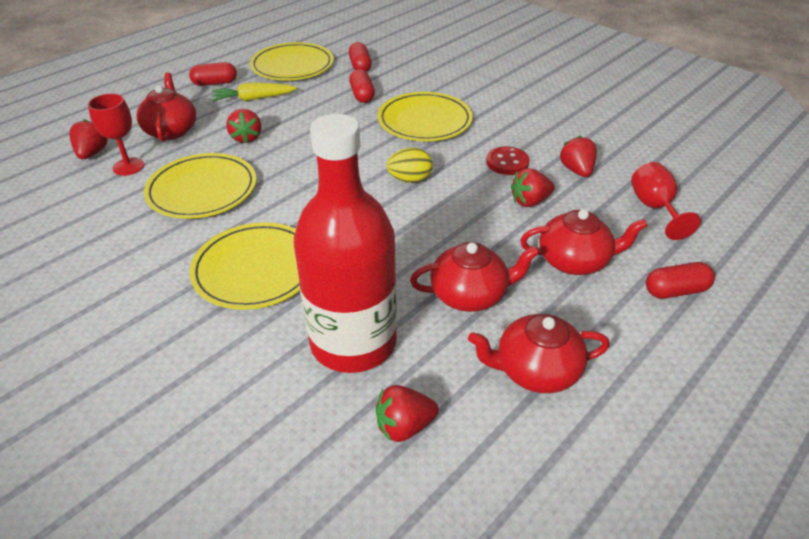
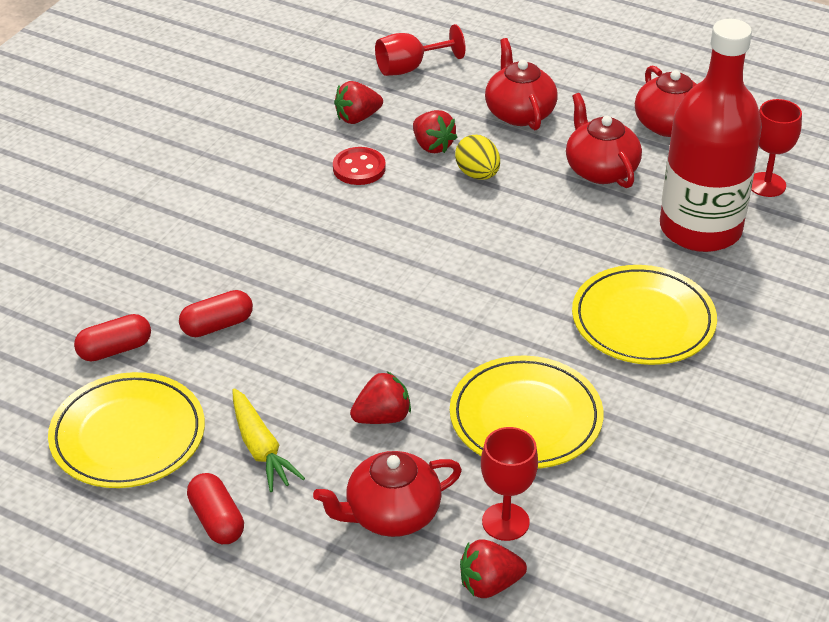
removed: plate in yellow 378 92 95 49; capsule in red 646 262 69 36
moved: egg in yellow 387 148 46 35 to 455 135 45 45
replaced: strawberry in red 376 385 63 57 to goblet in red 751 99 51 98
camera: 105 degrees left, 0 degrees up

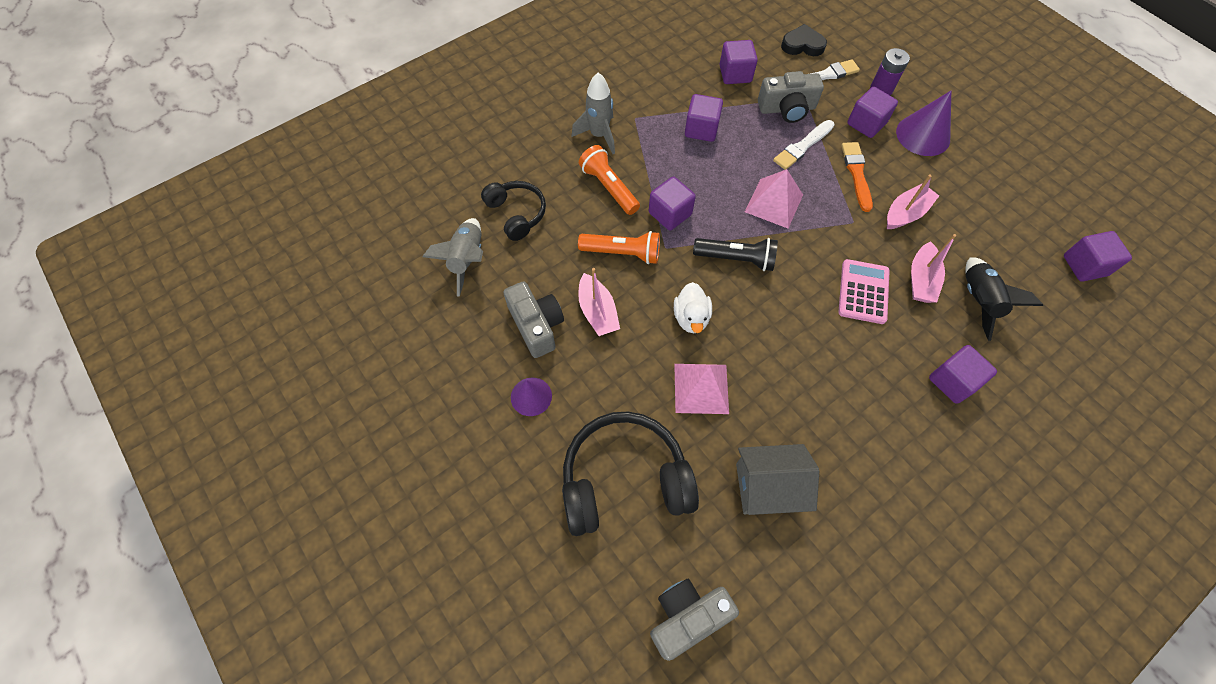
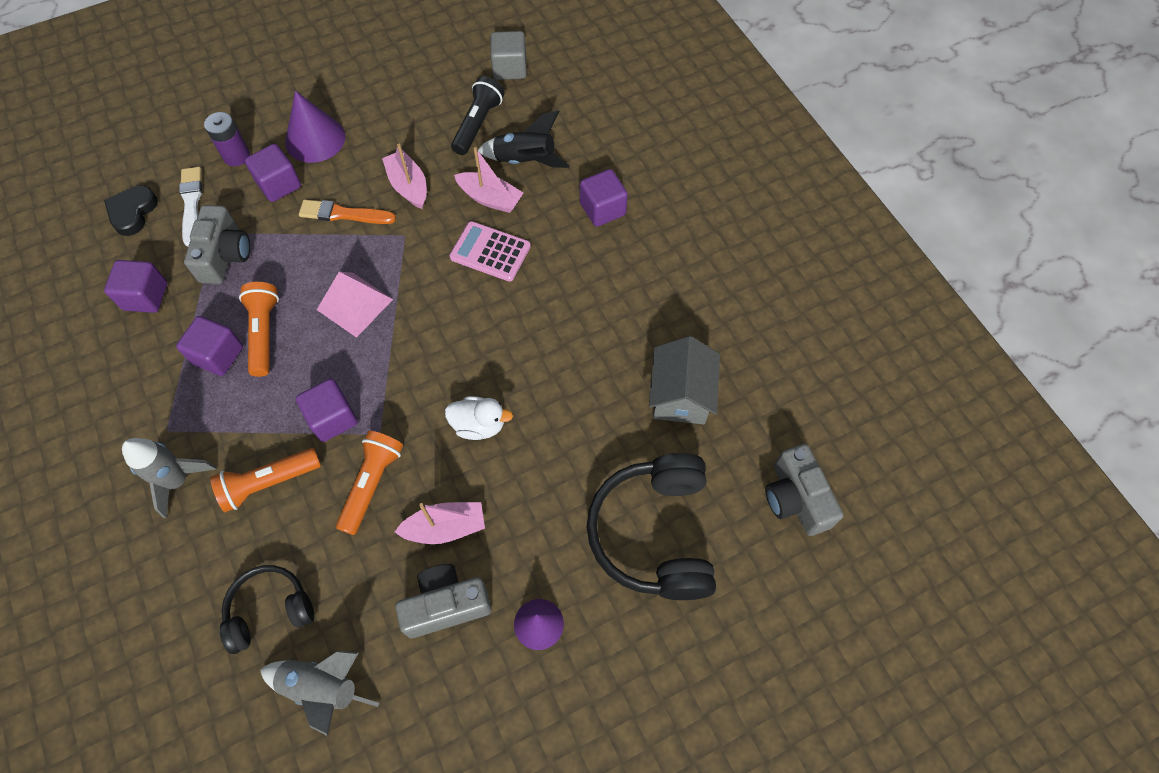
removed: pyramid in pink 674 364 55 50; brush in white 773 120 62 50
added: flashlight in orange 239 282 40 95
moved: flashlight in black 693 238 85 33 to 451 76 53 79
recoloured: cube in purple 1064 231 68 51 to cube in grey 490 31 37 49
camera: 80 degrees left, 0 degrees up

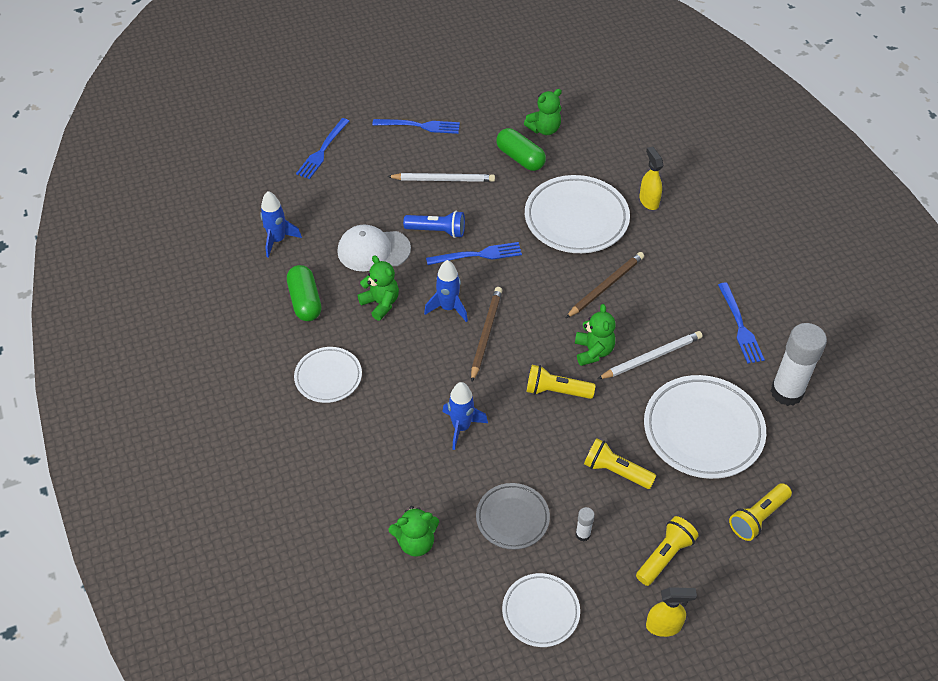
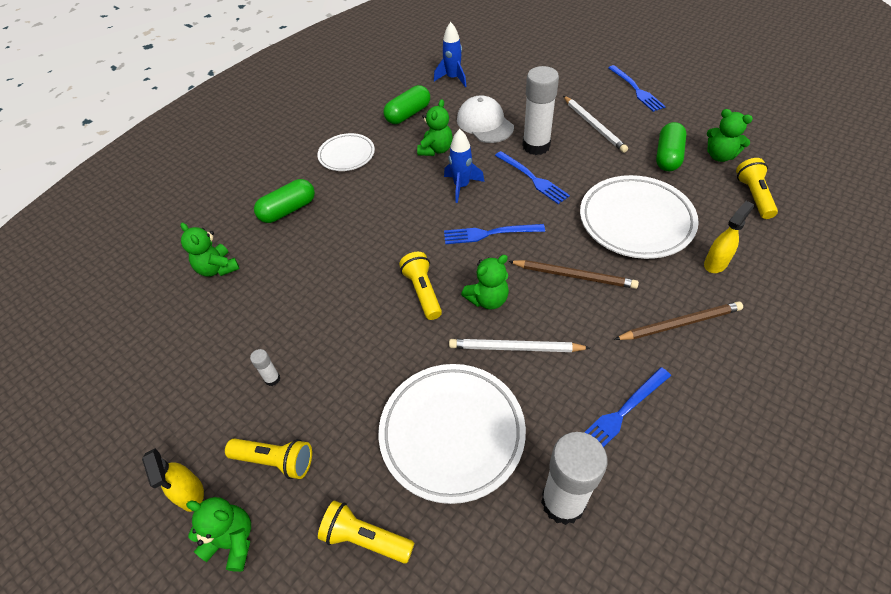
removed: rocket in blue 442 382 46 68; plate in grey 476 483 74 67; plate in white 502 573 78 74
added: teddy bear in green 186 497 65 75; capsule in green 254 179 61 44
moved: fork in blue 296 118 53 61 to 444 224 101 20; pencil in brown 471 287 31 95 to 614 301 129 39; flashlight in yellow 584 438 72 51 to 736 158 42 61
replaced: flashlight in blue 403 211 62 27 to glue stick in white 522 66 37 89
turned: pencil in white 598 331 105 48 = 449 339 141 13 150 degrees clockwise
camera: 65 degrees right, 0 degrees up

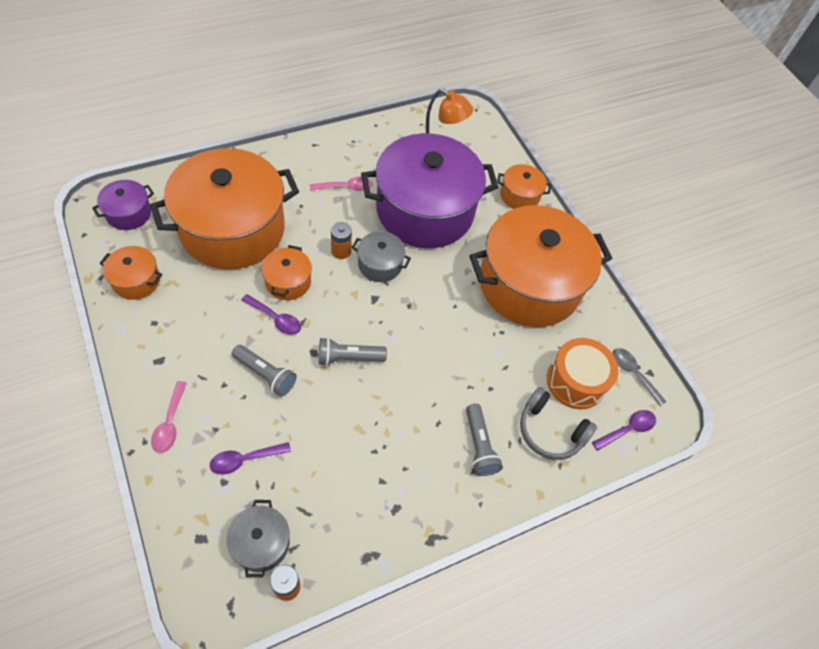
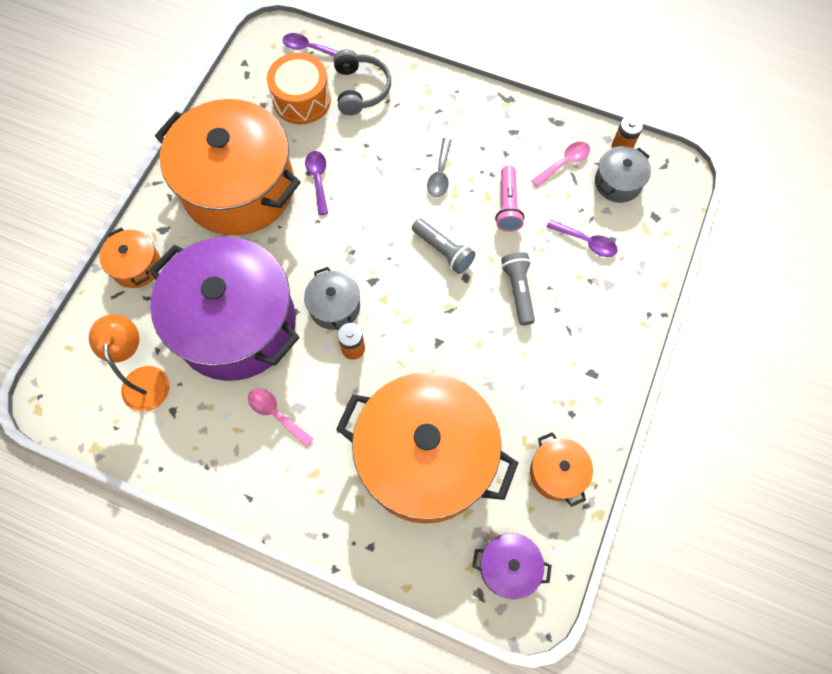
removed: pot in orange 261 245 51 55; flashlight in grey 466 404 37 72
added: flashlight in pink 495 166 30 66
moved: spoon in purple 241 294 60 41 to 305 151 23 64; spoon in grey 613 348 54 58 to 427 138 25 59; spoon in pink 151 381 36 72 to 531 141 59 46
camera: 125 degrees left, 10 degrees up

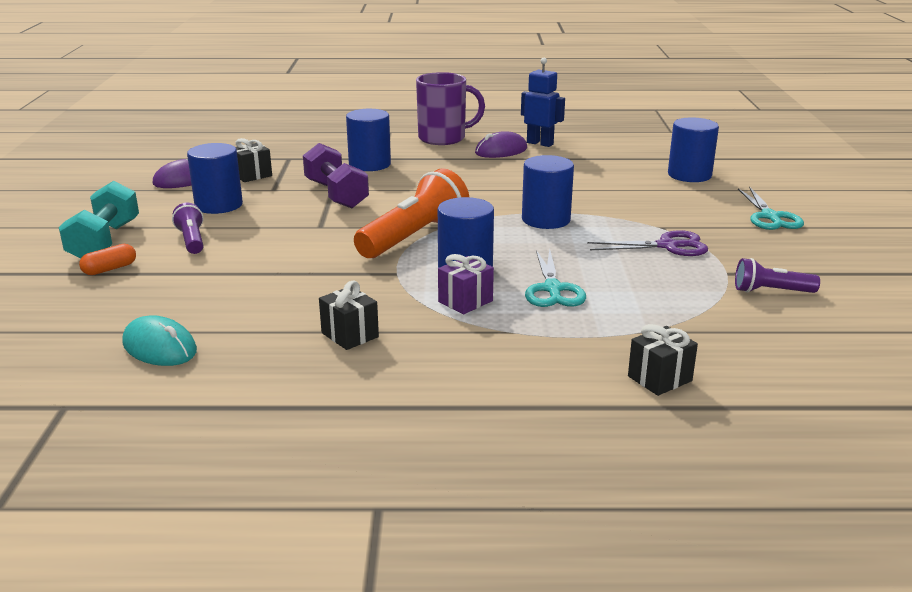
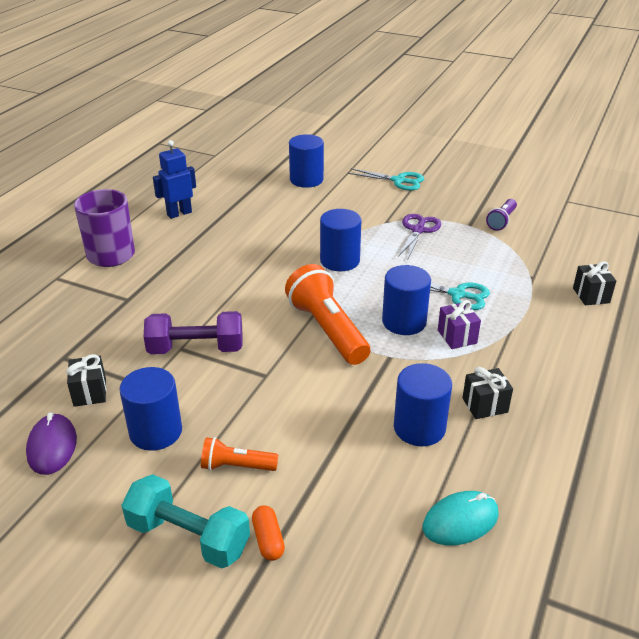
removed: mouse in purple 475 131 52 27
moved: cylinder in blue 346 109 45 62 to 394 363 58 83
recoloured: flashlight in purple 172 203 32 51 to flashlight in orange 201 437 77 34
camera: 65 degrees left, 10 degrees up

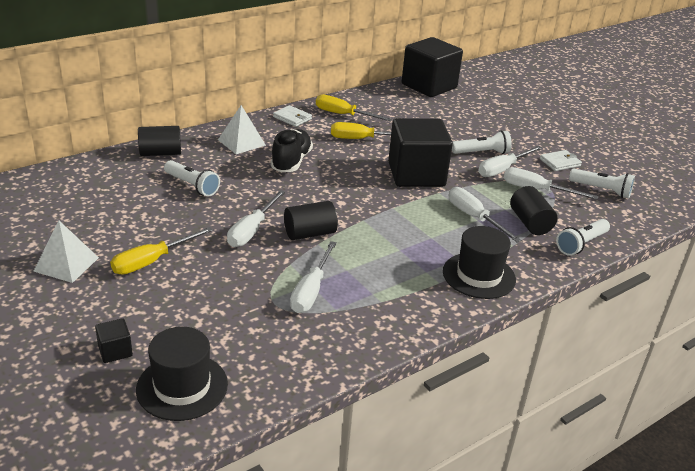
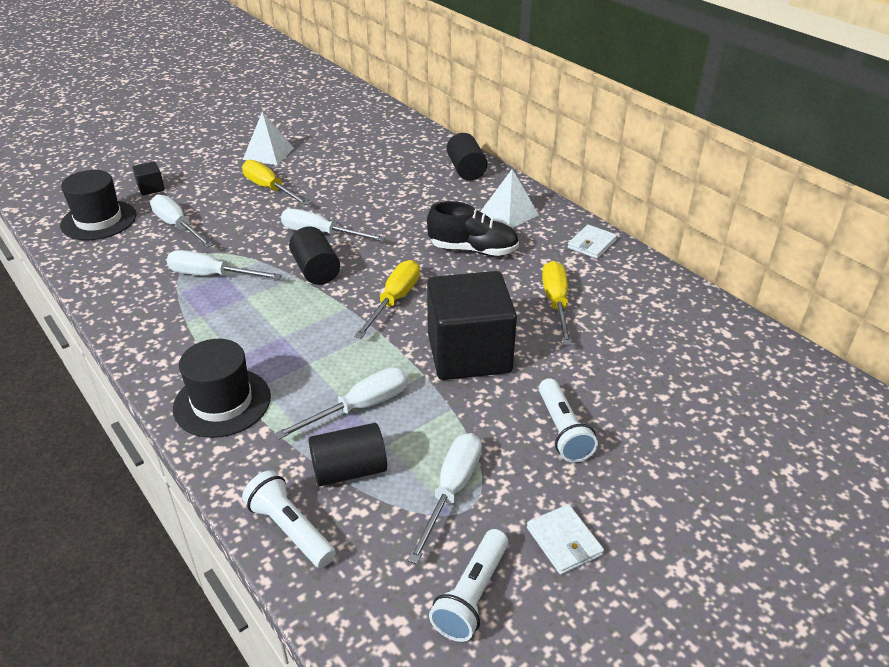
removed: flashlight in white 164 160 56 36; cube in black 402 37 61 60
moved: screwdriver in white 478 146 64 31 to 150 194 64 54; screwdriver in yellow 316 95 77 26 to 354 260 66 79
camera: 90 degrees right, 5 degrees up

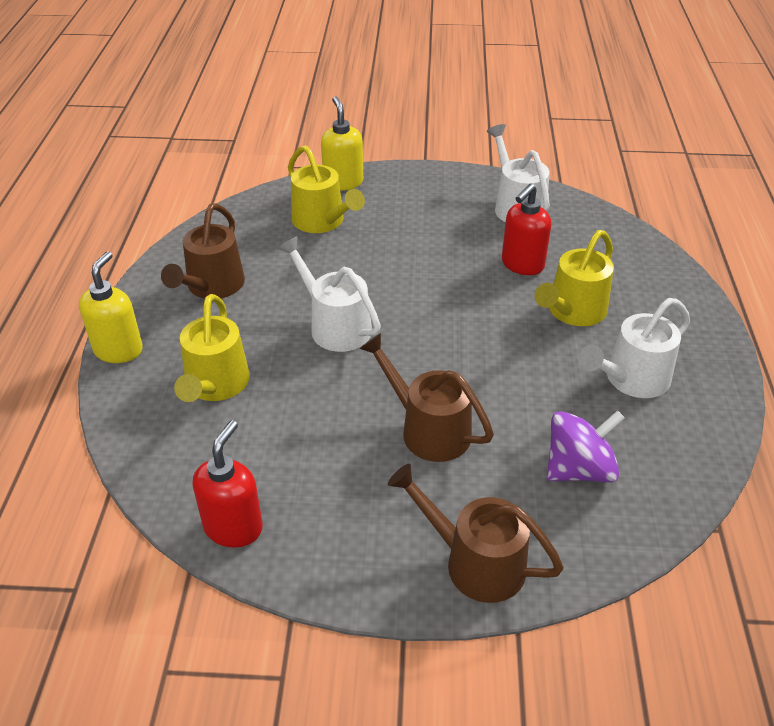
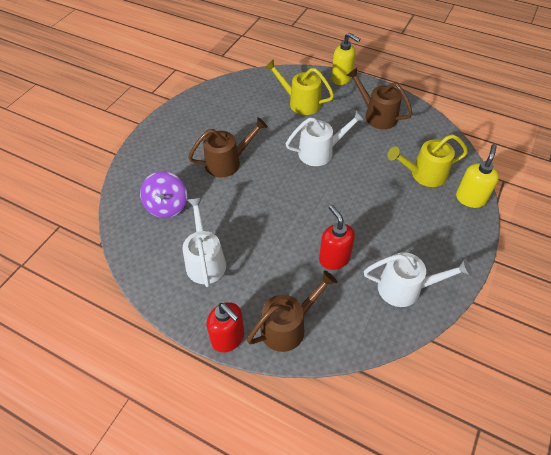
removed: watering can in yellow 535 230 79 96
moved: soap dispenser in red 193 420 70 128 to 207 302 37 50; watering can in brown 388 464 176 139 to 247 271 90 81
turned: soap dispenser in yellow 321 96 42 95 = 456 144 43 64 75 degrees counterclockwise
camera: 115 degrees right, 10 degrees up

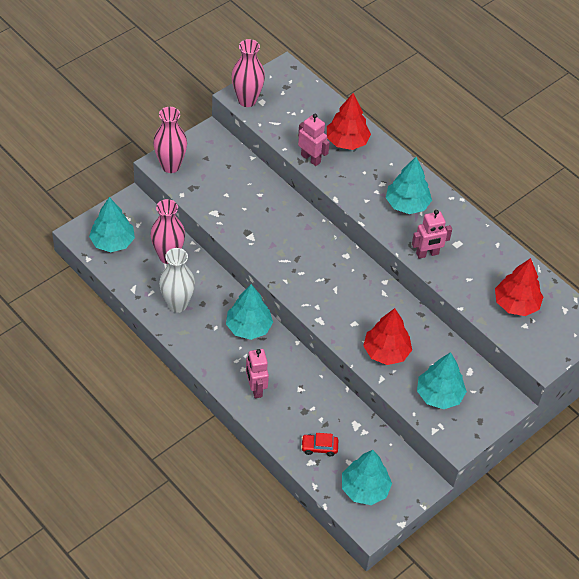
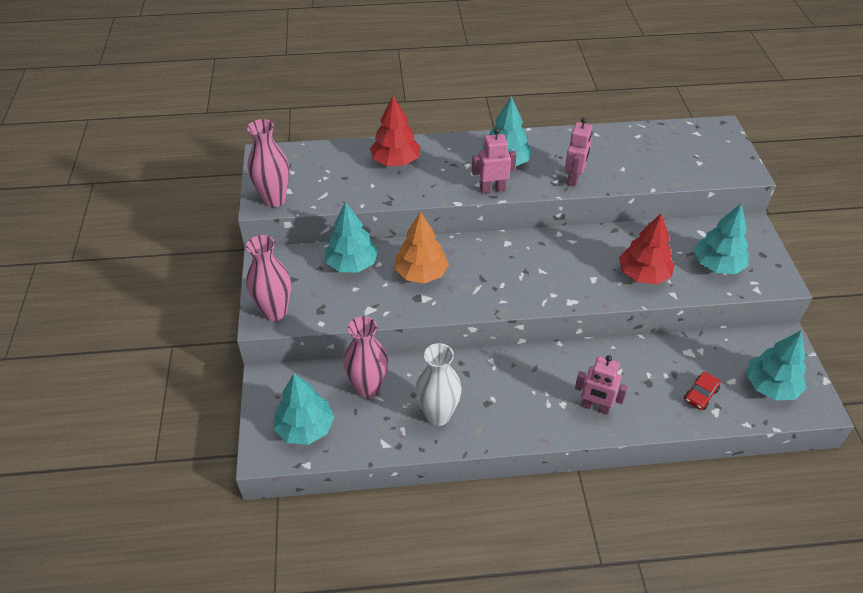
removed: tree in red 495 258 48 58
added: tree in orange 394 212 55 71
moved: tree in turquoise 226 284 47 56 to 325 202 53 71; robot in pink 298 114 32 52 to 472 128 45 65
camera: 50 degrees left, 5 degrees down

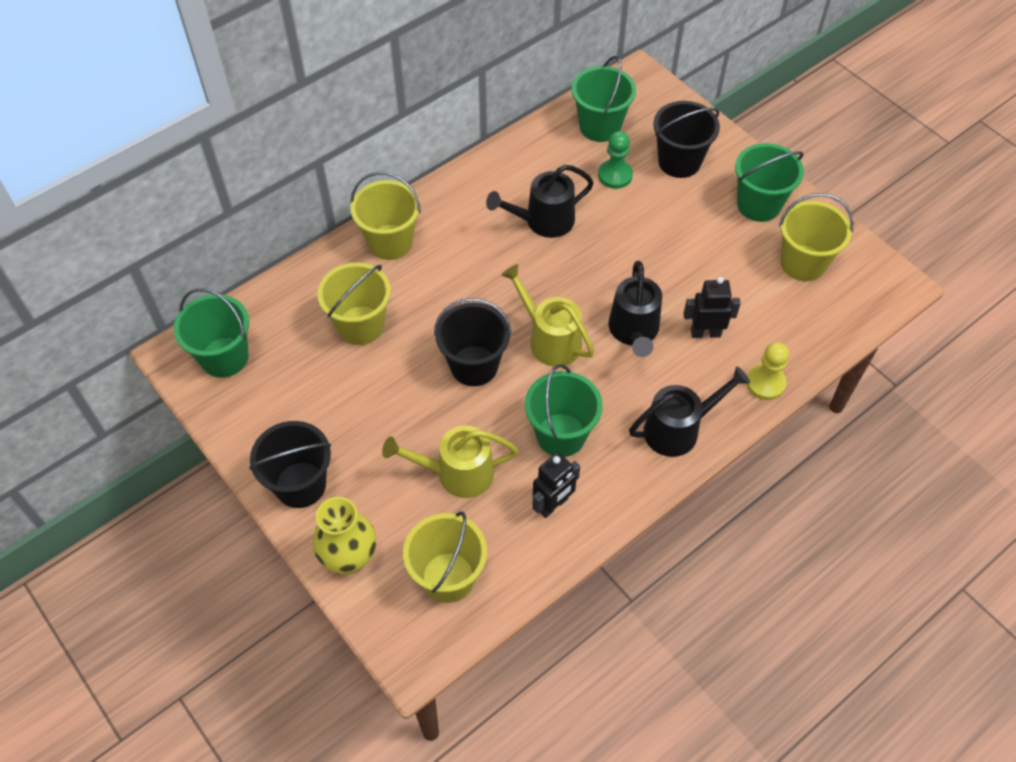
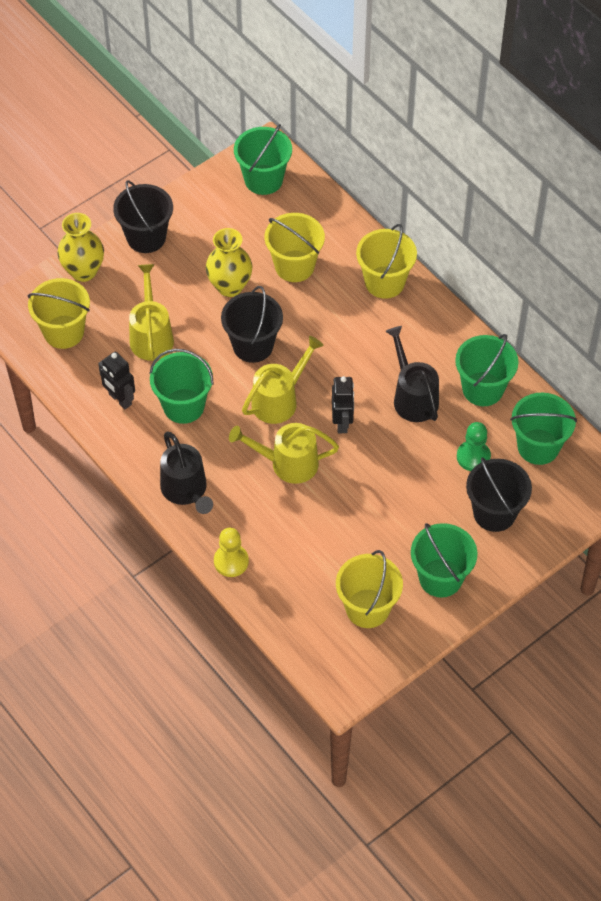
added: vase in yellow 206 228 46 69; bucket in green 455 334 63 72
moved: robot in black 683 277 58 61 to 332 376 22 57
recoloured: watering can in black 608 261 54 96 to watering can in yellow 229 423 110 61
camera: 90 degrees right, 0 degrees up

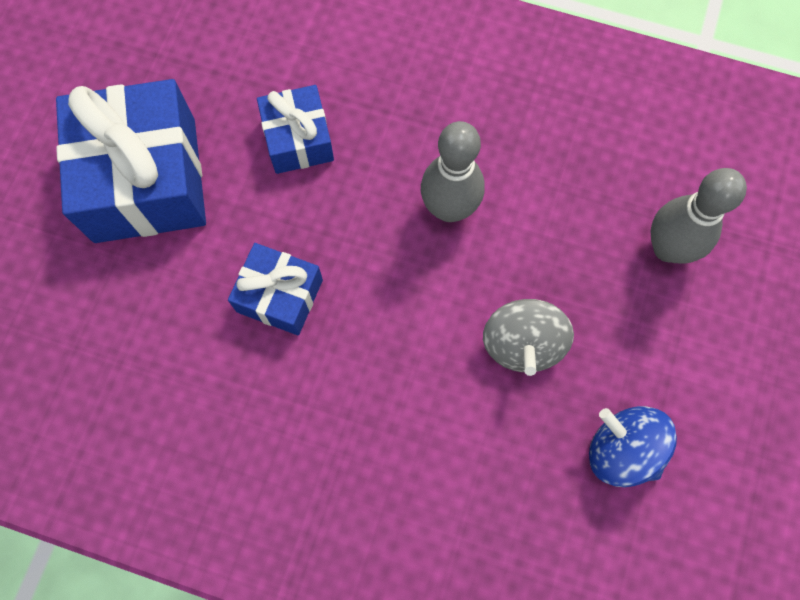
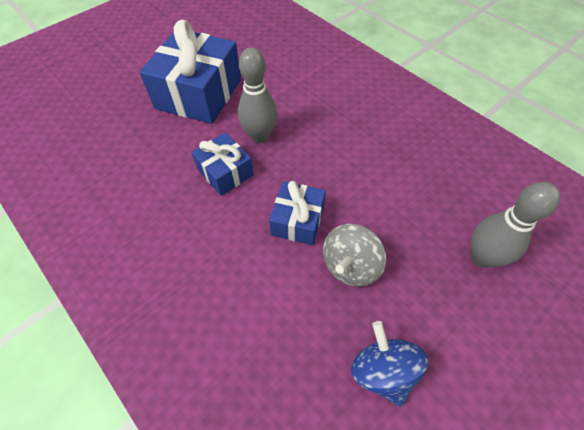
moved: bowling pin in grey 421 121 64 101 to 238 48 39 95; gift in blue 257 85 77 89 to 269 181 57 64
camera: 30 degrees right, 15 degrees down

